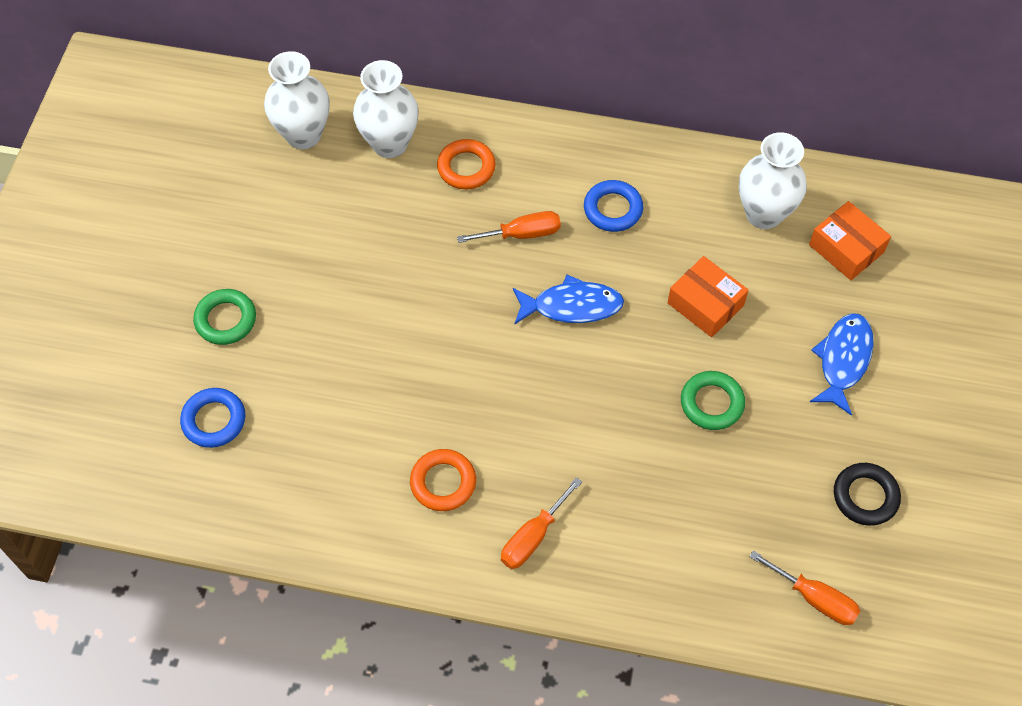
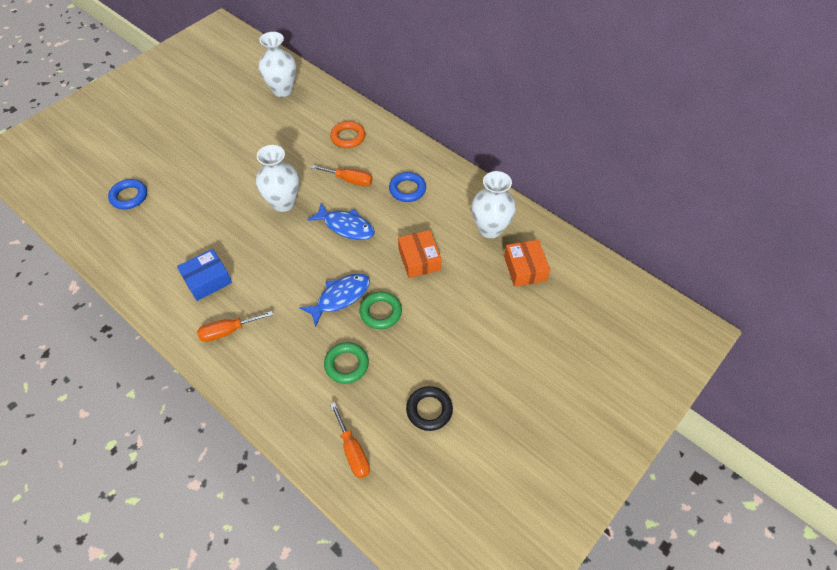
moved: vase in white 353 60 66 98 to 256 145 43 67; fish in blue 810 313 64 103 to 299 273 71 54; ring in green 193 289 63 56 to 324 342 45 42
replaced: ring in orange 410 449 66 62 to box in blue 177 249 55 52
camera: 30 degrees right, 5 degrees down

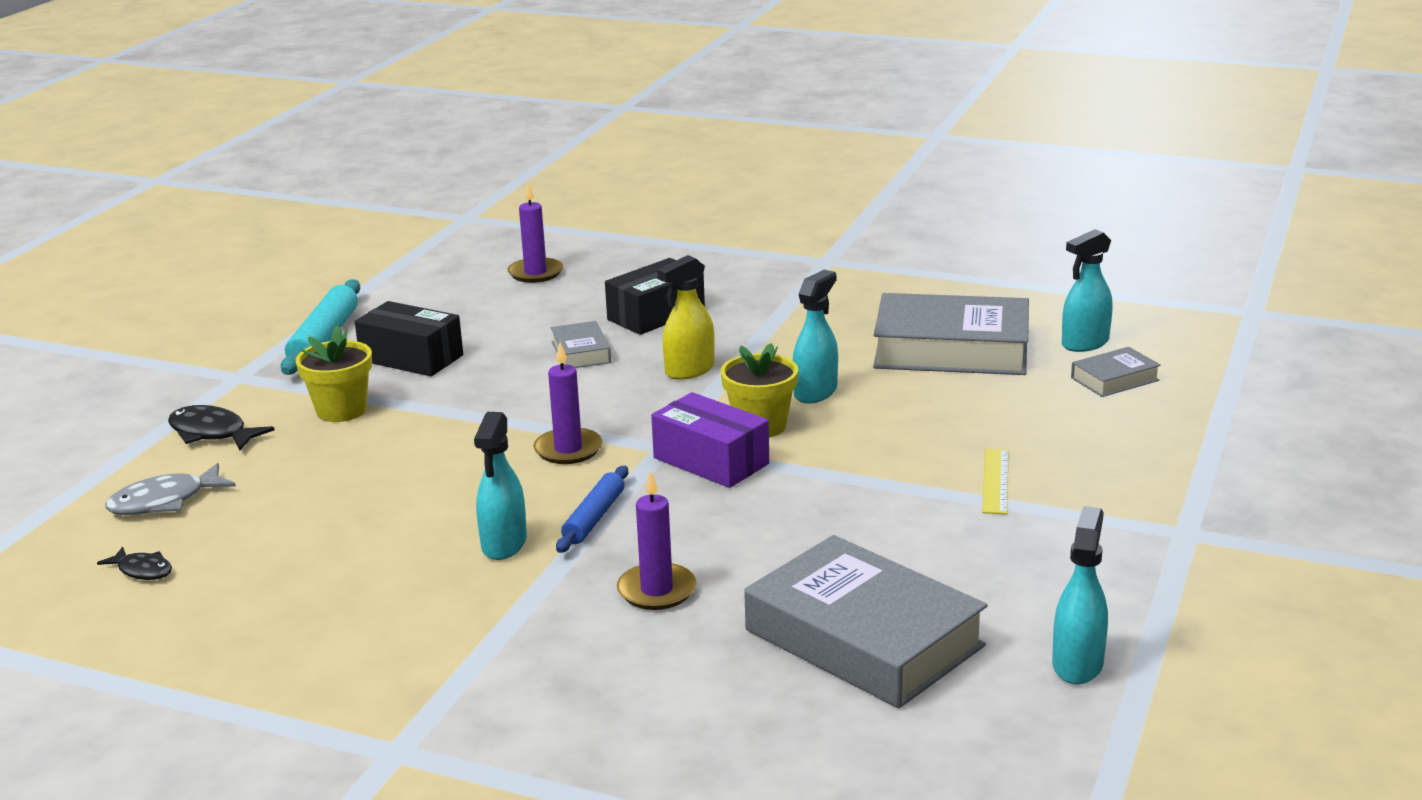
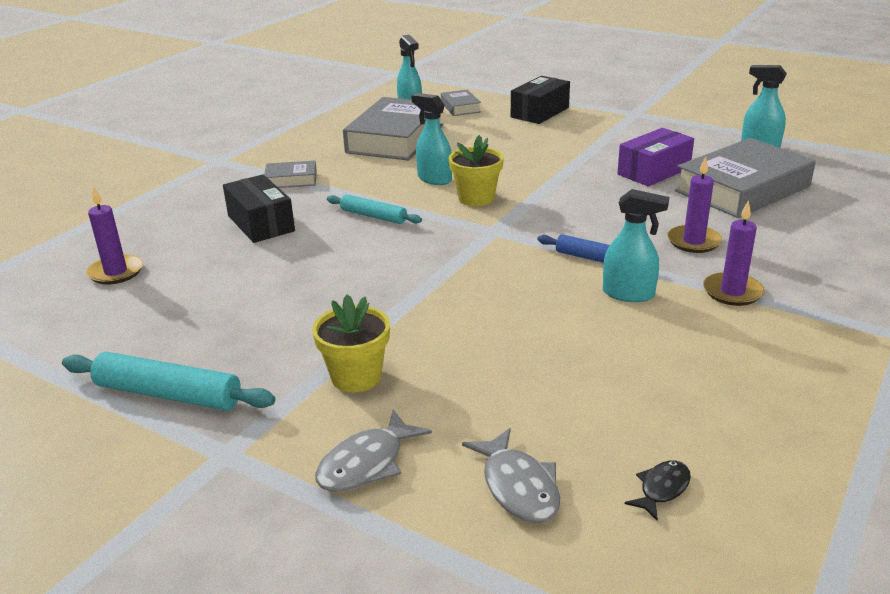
removed: ruler in yellow 982 449 27 65
moved: book in grey 551 321 60 47 to 264 161 53 27; box in black 355 301 108 75 to 511 76 59 48; box in purple 651 392 118 96 to 617 128 77 59; candle in purple 534 342 69 122 to 703 201 61 105
replaced: spray bottle in yellow 657 255 58 125 to rolling pin in turquoise 327 194 95 30
recoloured: fish in black 168 405 107 45 to fish in grey 315 410 117 82
camera: 80 degrees left, 5 degrees up

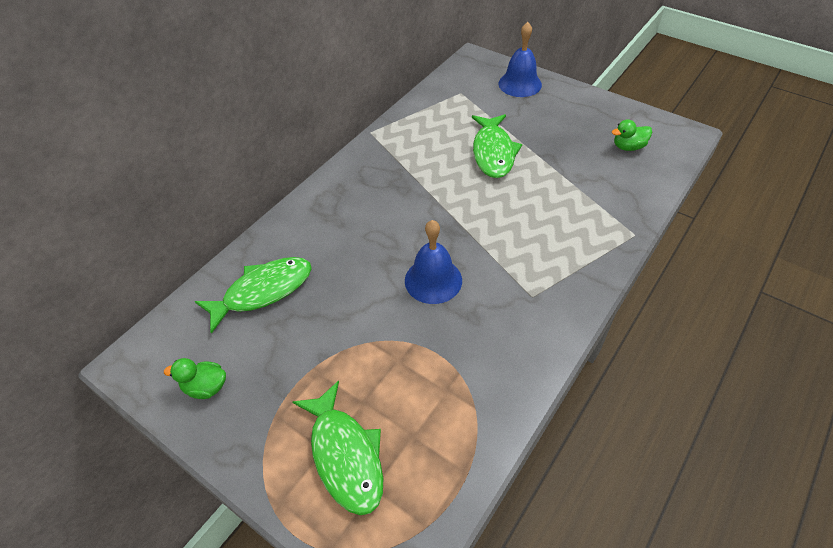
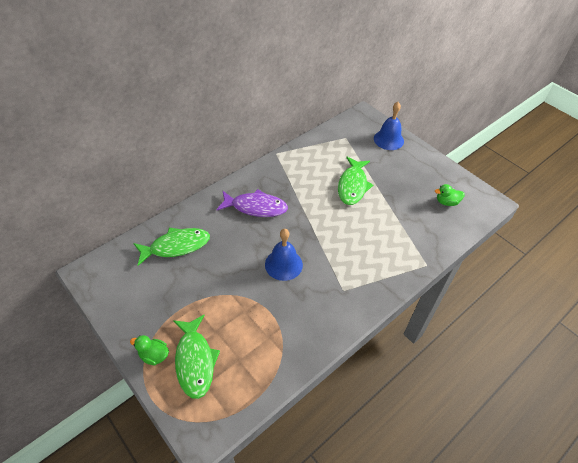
added: fish in purple 216 189 72 28
moved: duck in green 164 358 62 41 to 130 335 39 30
camera: 10 degrees right, 0 degrees up

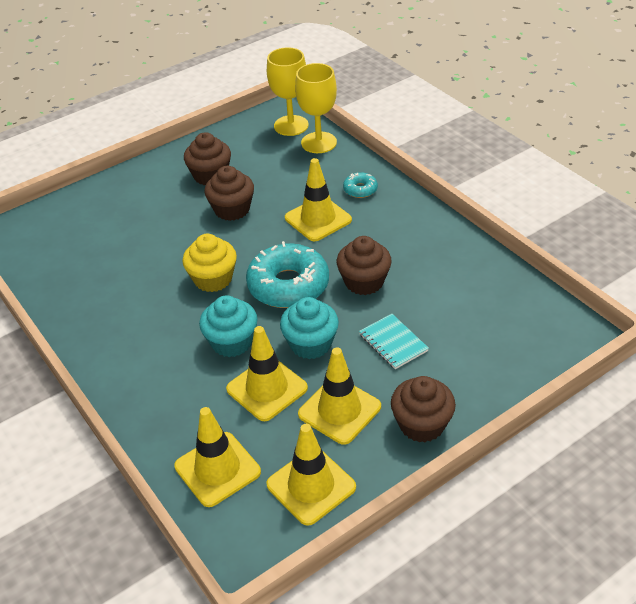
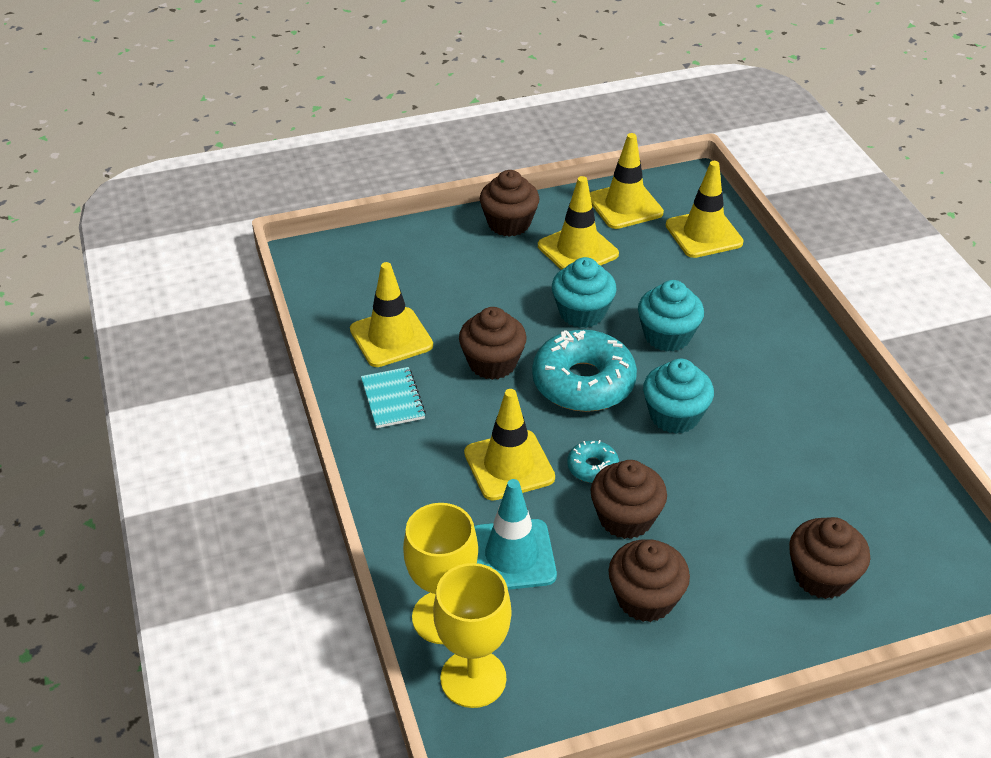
added: traffic cone in turquoise 474 479 83 111; cupcake in brown 789 517 81 82
moved: traffic cone in yellow 226 326 82 95 to 350 262 83 105; notebook in turquoise 359 314 70 55 to 361 367 65 61; donut in turquoise 343 172 35 26 to 567 440 52 43
recoloured: cupcake in yellow 183 234 54 58 to cupcake in turquoise 643 359 71 75
camera: 165 degrees left, 0 degrees up

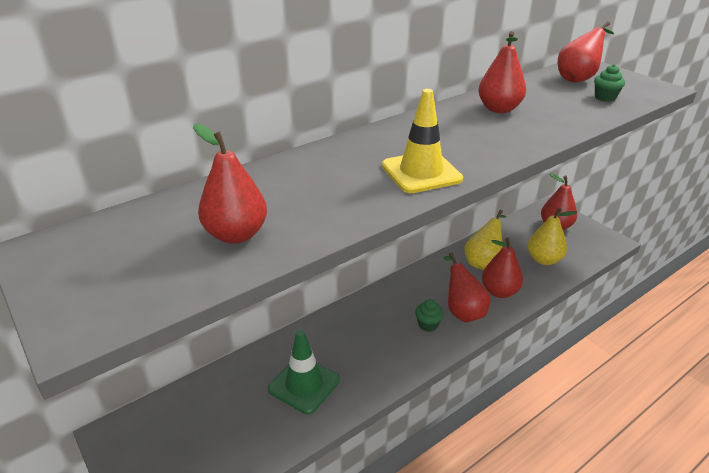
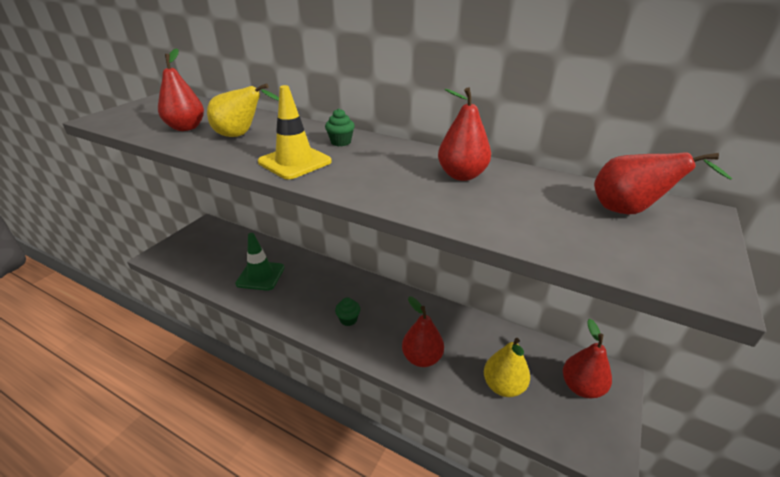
removed: pear in red 443 252 47 70
moved: pear in yellow 465 210 41 60 to 207 83 72 54; cupcake in green 594 64 31 38 to 325 108 30 38
camera: 65 degrees right, 0 degrees up

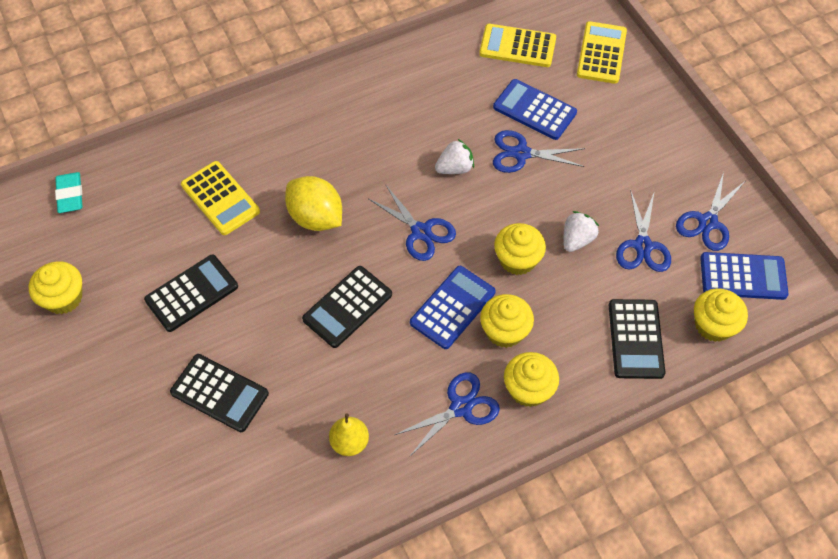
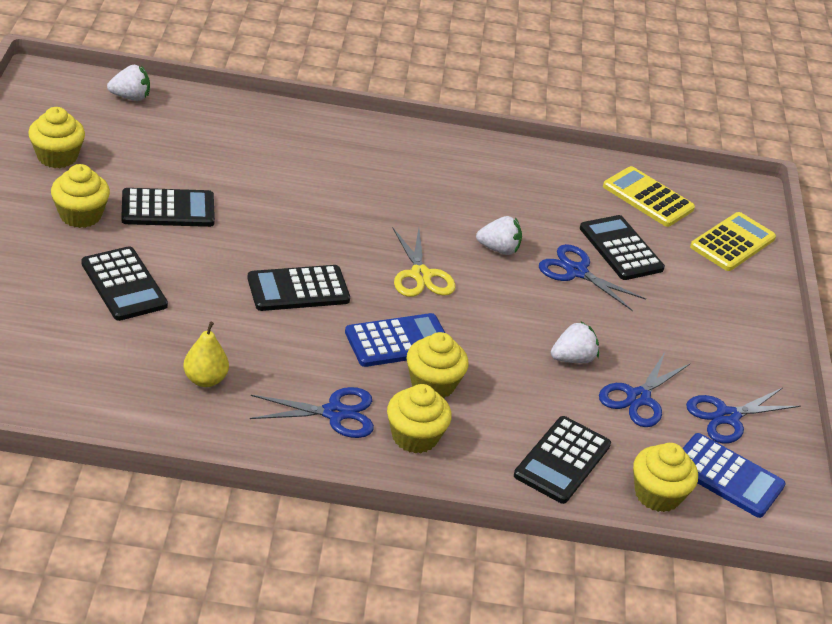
removed: calculator in yellow 181 161 79 74; lemon in yellow 285 176 57 55
moved: cupcake in yellow 494 223 52 52 to 51 164 59 64
replaced: eraser in turquoise 55 172 27 41 to strawberry in white 107 65 43 36
recoloured: scissors in blue 369 184 87 77 to scissors in yellow 393 228 63 69; calculator in blue 493 79 84 61 to calculator in black 580 215 85 65
camera: 25 degrees right, 20 degrees down

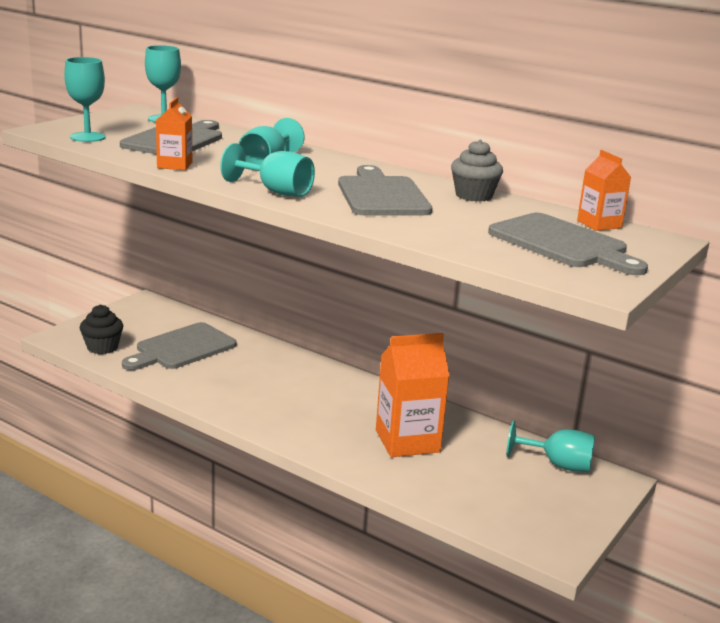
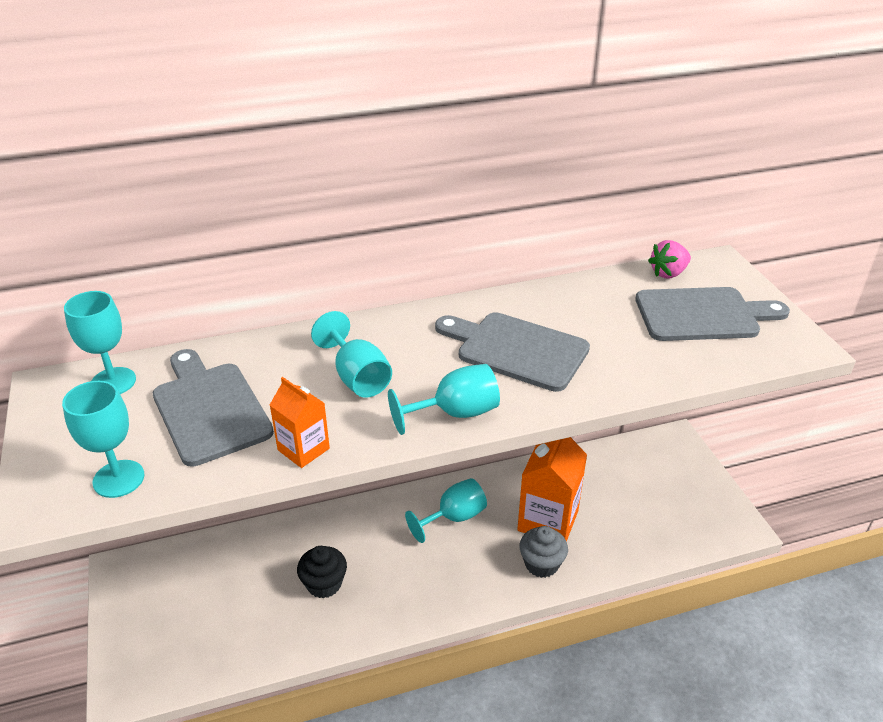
removed: cutting board in grey 122 322 114 48
moved: cupcake in black 80 305 43 49 to 297 546 50 53; goblet in turquoise 507 420 88 52 to 405 478 82 65; cupcake in grey 451 140 52 62 to 519 526 49 52
replaced: carton in orange 577 150 54 81 to strawberry in pink 648 240 43 38
camera: 50 degrees left, 15 degrees up

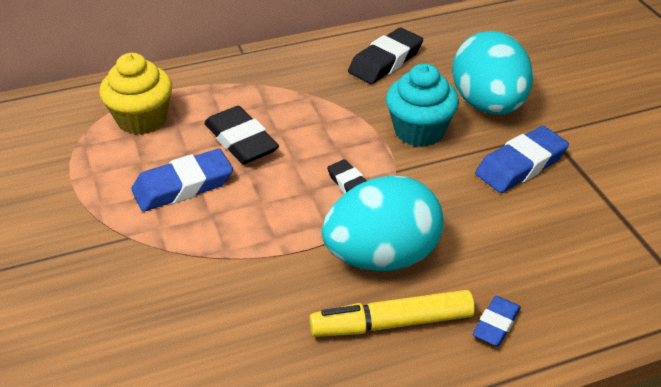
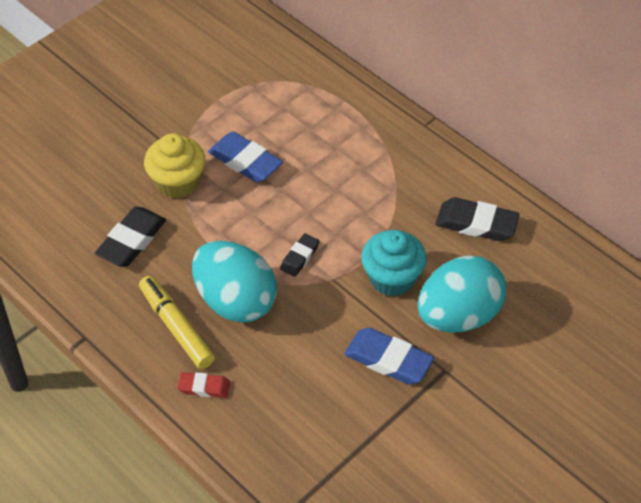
moved: eraser in black 204 106 75 58 to 95 206 71 61; cupcake in yellow 99 53 73 82 to 144 133 62 66
recoloured: eraser in blue 472 296 49 50 to eraser in red 177 372 53 26
camera: 65 degrees right, 10 degrees up

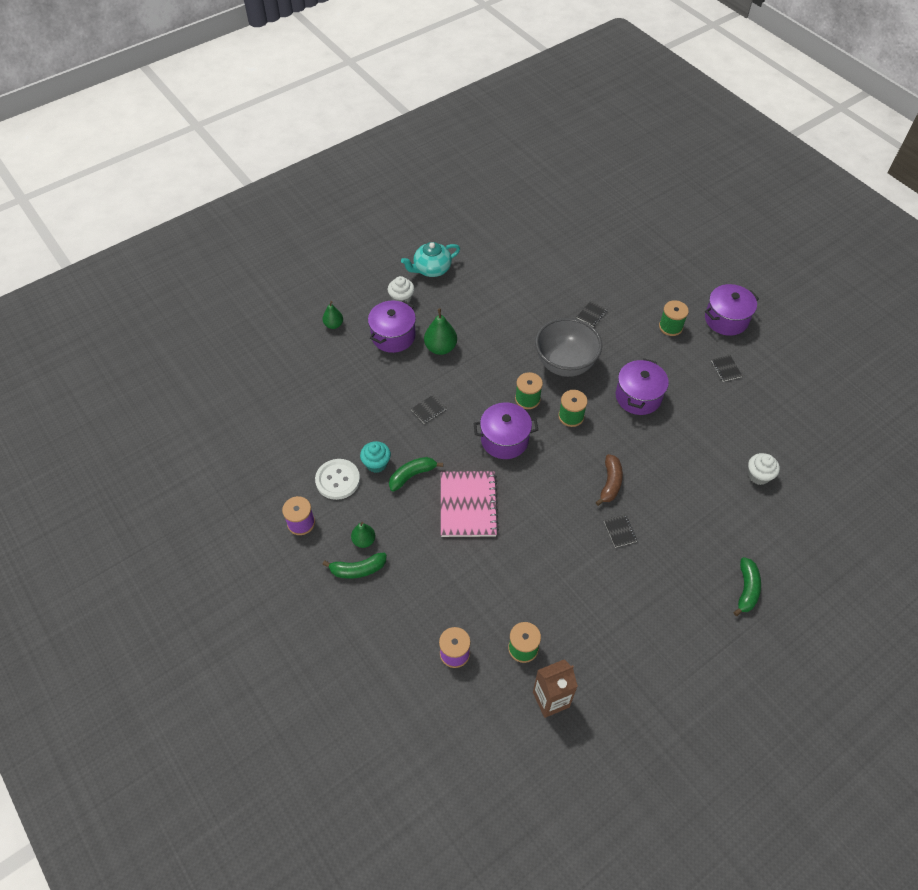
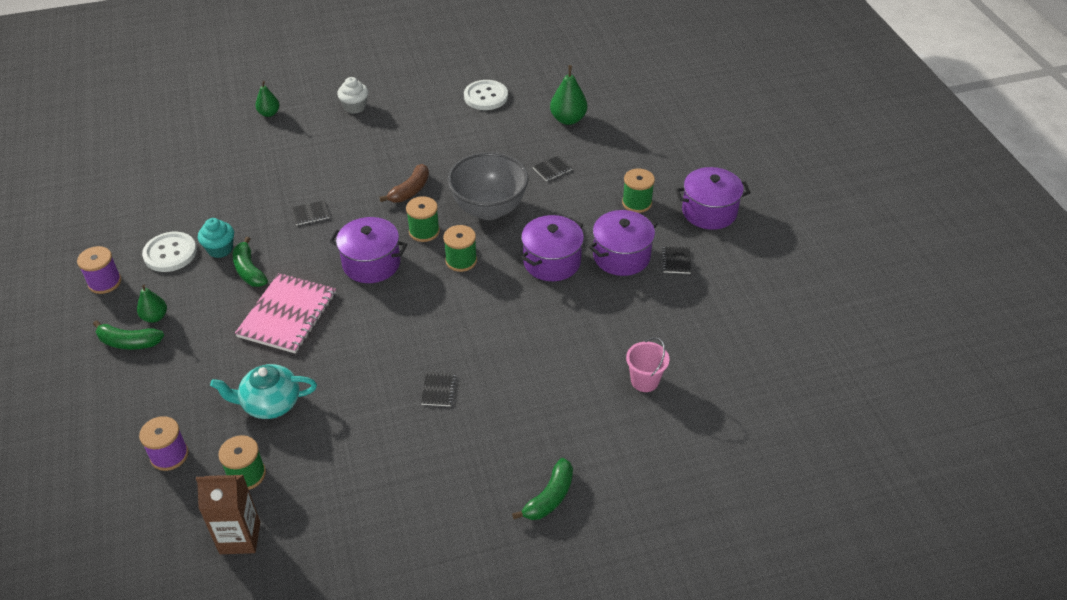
added: button in white 464 80 44 30
moved: teapot in turquoise 401 242 59 35 to 210 364 107 55; banana in brown 596 454 27 52 to 379 164 50 38; pear in green 424 308 33 47 to 550 65 37 60; pot in purple 368 300 48 53 to 589 210 69 66
replaced: cupcake in white 748 453 32 32 to bucket in pink 626 337 44 55
turned: banana in green 389 457 54 35 = 233 237 35 50 105 degrees counterclockwise
camera: 20 degrees right, 10 degrees down

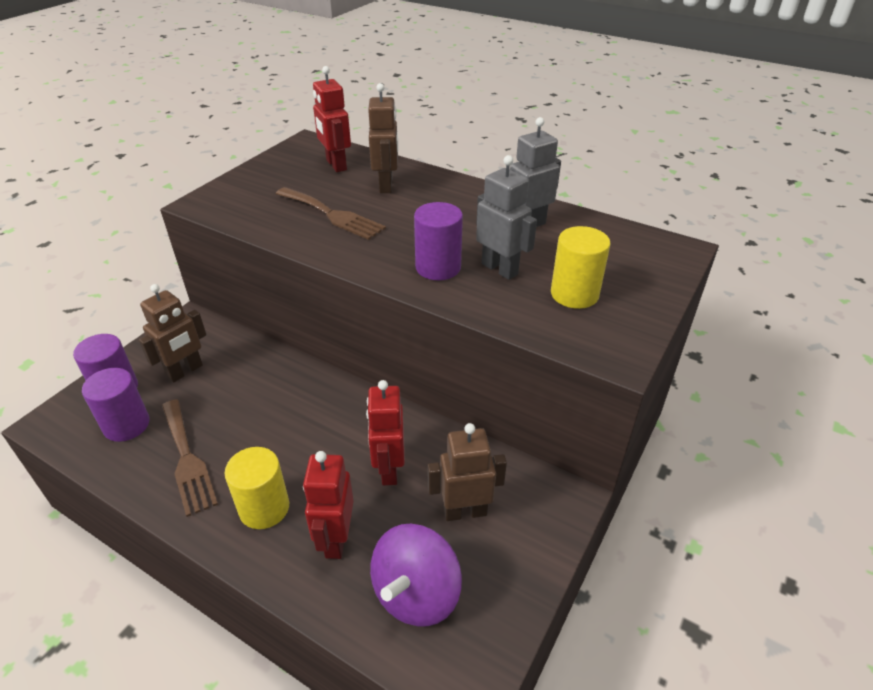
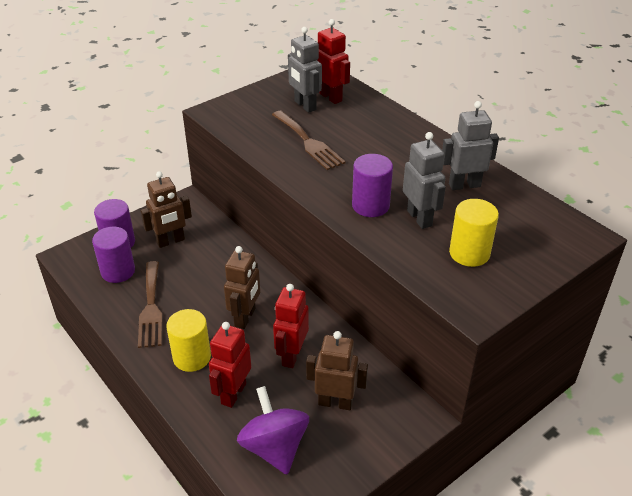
added: robot in grey 288 27 34 86
moved: robot in brown 368 83 30 110 to 224 246 36 83
turned: spinning top in purple 370 524 92 102 = 237 386 72 88 105 degrees clockwise; robot in red 313 66 38 106 = 317 19 33 85 150 degrees clockwise
camera: 20 degrees right, 0 degrees up

